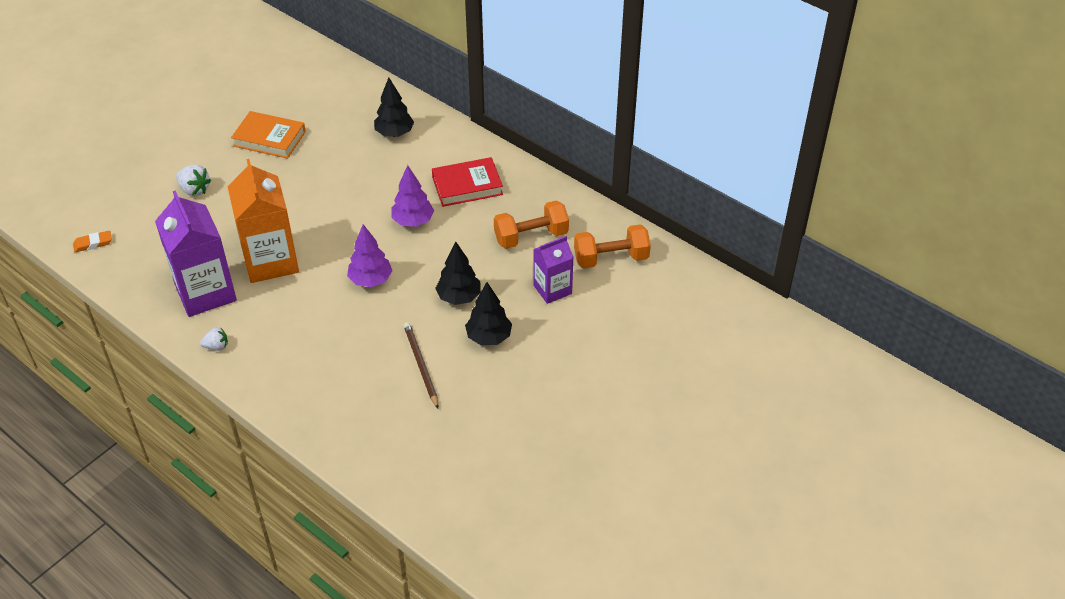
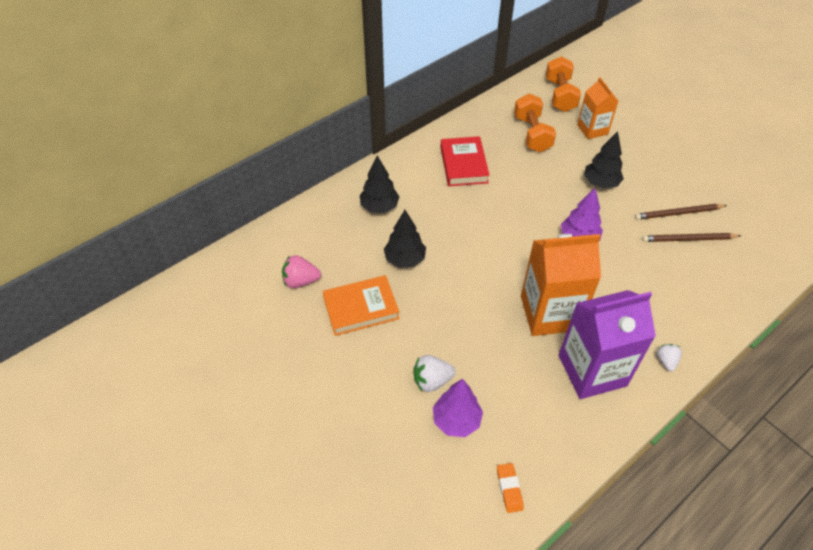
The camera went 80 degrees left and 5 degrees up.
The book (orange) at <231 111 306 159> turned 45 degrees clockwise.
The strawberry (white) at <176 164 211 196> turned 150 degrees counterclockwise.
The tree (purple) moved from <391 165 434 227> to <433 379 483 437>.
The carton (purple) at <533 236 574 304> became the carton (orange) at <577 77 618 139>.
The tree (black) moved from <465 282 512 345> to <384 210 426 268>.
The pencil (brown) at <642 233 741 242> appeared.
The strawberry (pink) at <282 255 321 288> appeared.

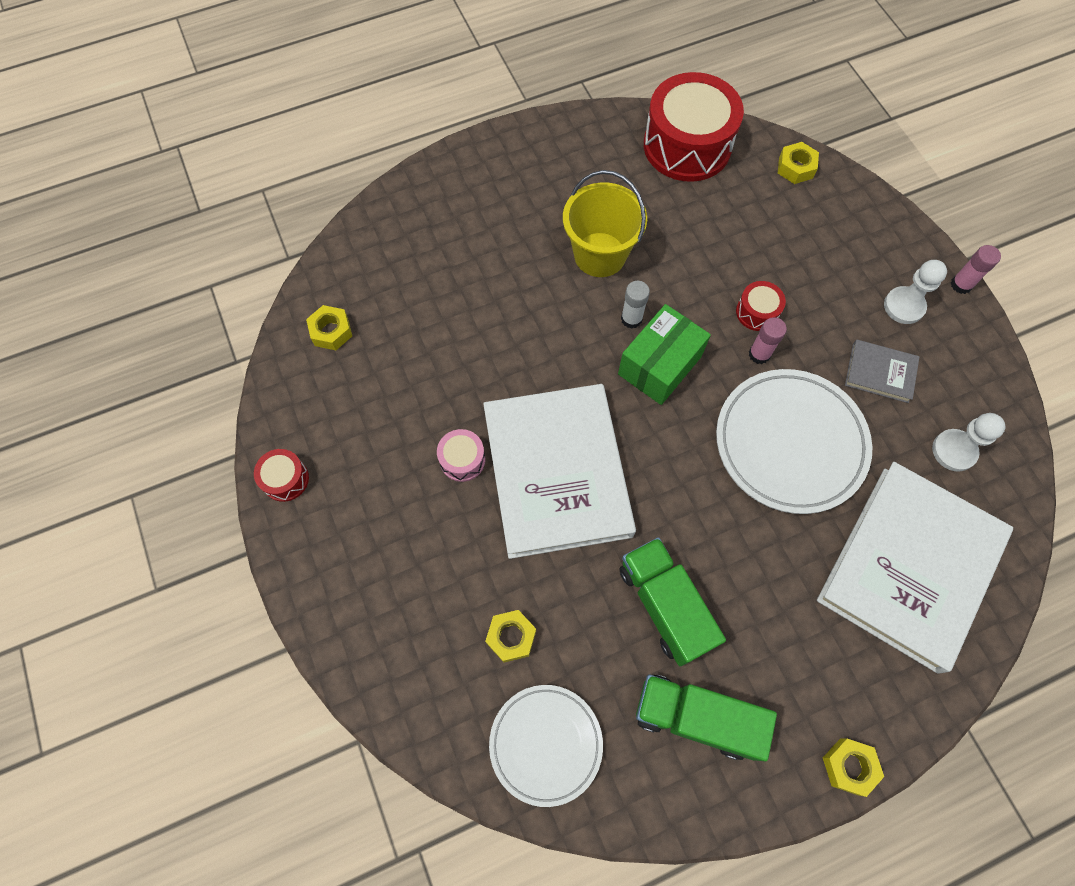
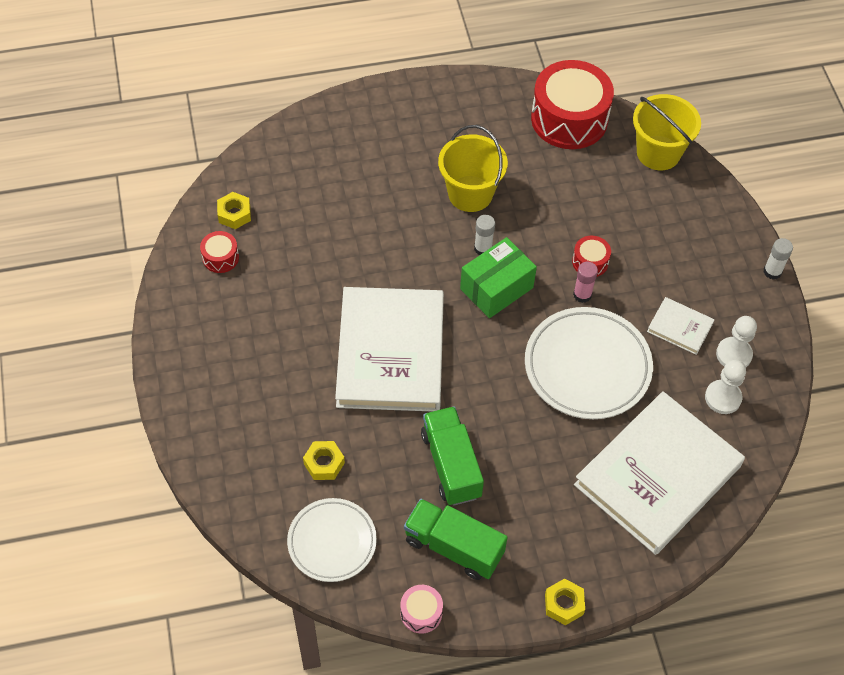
The camera went 10 degrees right and 10 degrees down.
The nut (yellow) at <778 142 819 184> was replaced by the bucket (yellow) at <633 94 701 170>.
The glue stick (pink) at <951 245 1001 294> became the glue stick (white) at <763 238 793 280>.
The pawn (white) moved from <884 260 947 324> to <716 316 757 367>.
The book (grey) at <845 340 919 403> became the book (white) at <647 297 715 355>.
The drum (pink) moved from <437 429 485 482> to <400 585 443 634>.
The drum (red) moved from <254 449 309 502> to <200 231 239 273>.

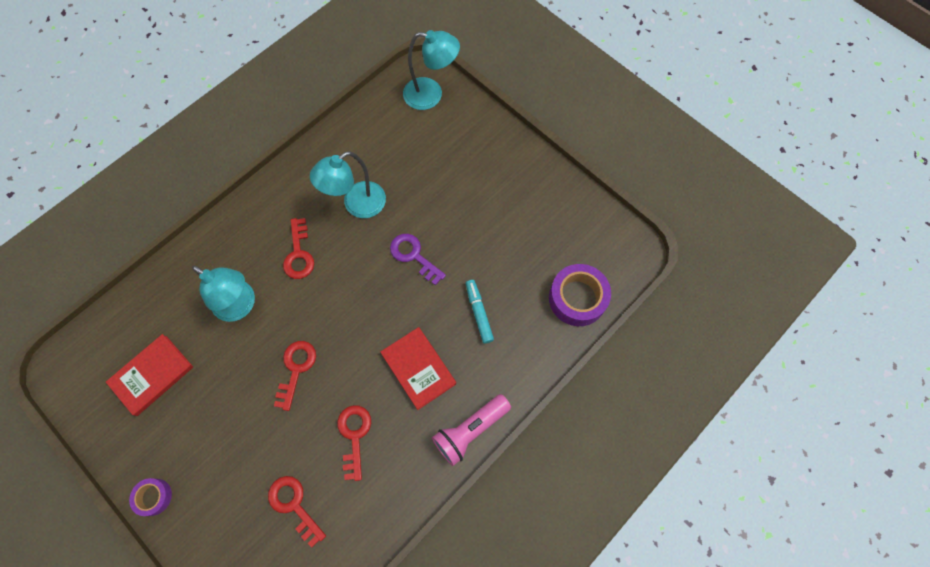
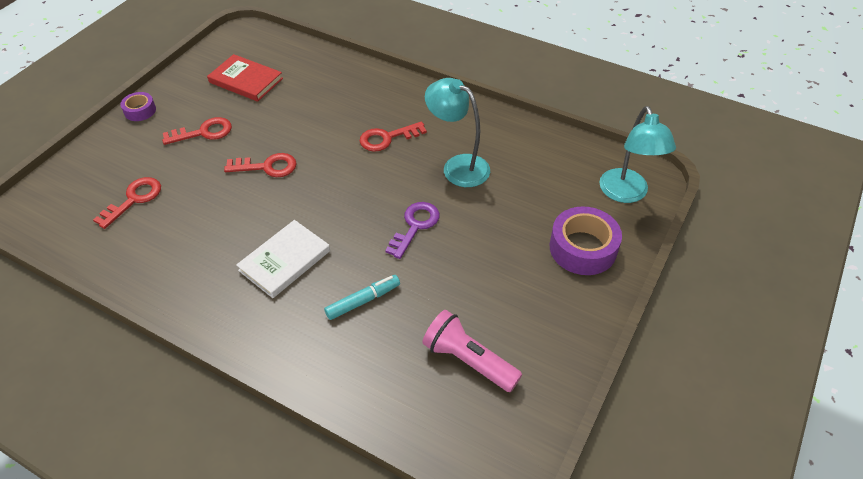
The camera went 75 degrees right and 20 degrees down.
The tape (purple) moved from <549 264 611 326> to <550 206 622 275>.
The lamp (turquoise) at <192 265 255 322> disappeared.
The book (red) at <380 327 456 410> became the book (white) at <236 220 330 298>.
The flashlight (pink) moved from <432 394 511 466> to <422 310 522 392>.
The key (red) moved from <337 405 371 481> to <162 117 232 145>.

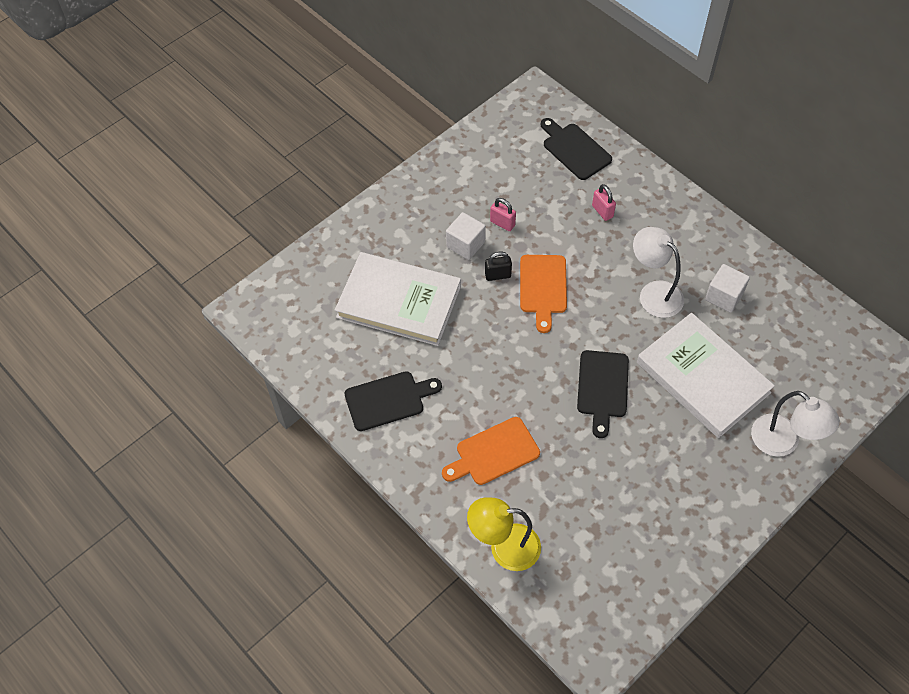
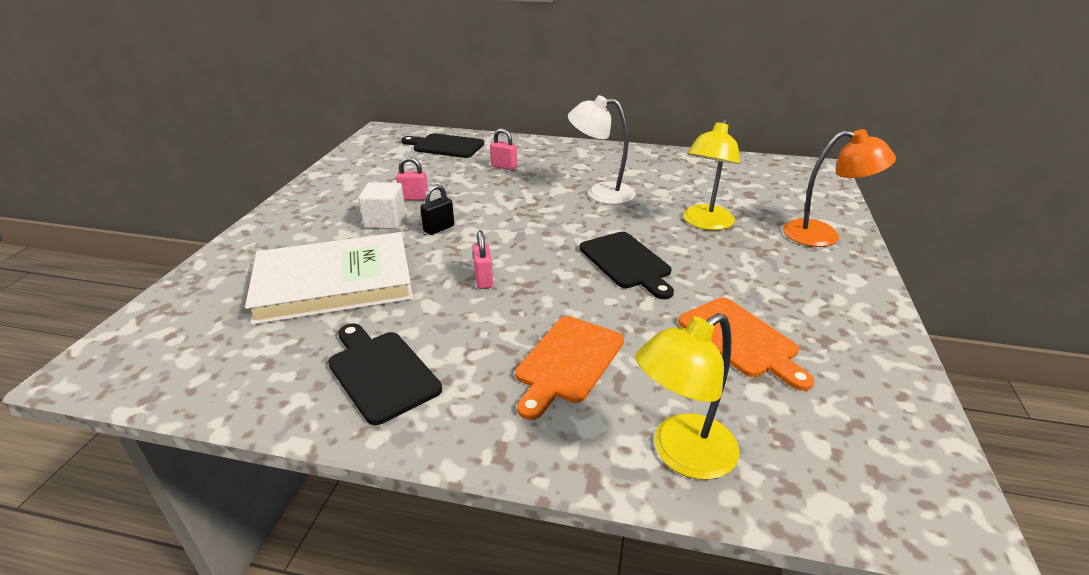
The camera went 35 degrees left and 25 degrees down.
The cutting board (orange) moved from <520 255 567 333> to <678 298 815 391>.
The cube (white) at <705 264 750 313> disappeared.
The book (white) at <637 313 775 438> was replaced by the lamp (yellow) at <683 119 740 230>.
The cutting board (black) at <345 371 442 431> turned 75 degrees counterclockwise.
The lamp (white) at <751 391 840 457> became the lamp (orange) at <783 129 896 247>.
The padlock (pink) at <473 230 493 289> appeared.

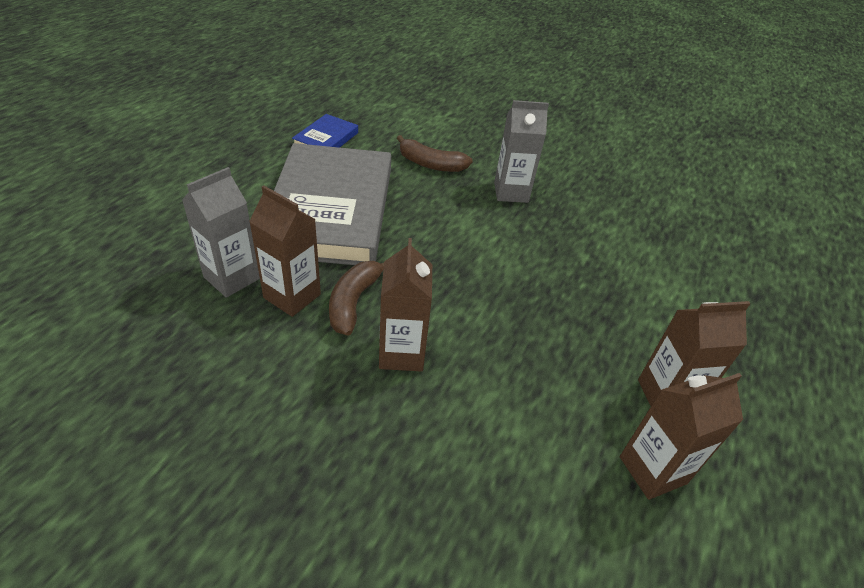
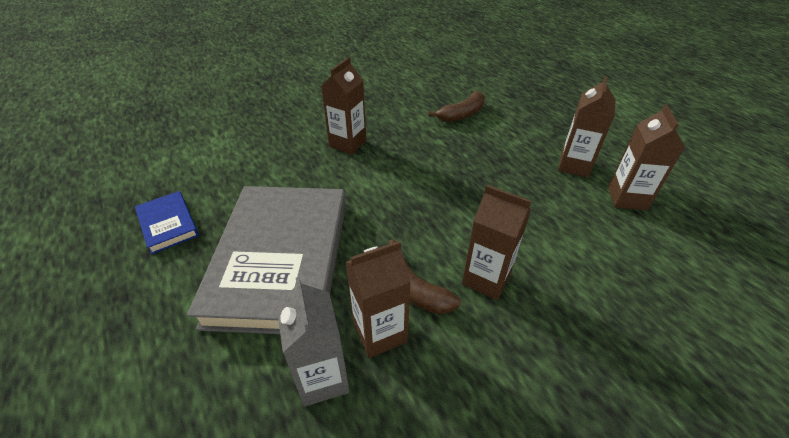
The camera went 55 degrees left and 0 degrees up.
The carton (grey) at <494 100 549 203> became the carton (brown) at <321 57 366 155>.
The banana (brown) moved from <397 135 473 172> to <428 91 485 122>.
The book (grey) at <274 143 391 265> turned 60 degrees clockwise.

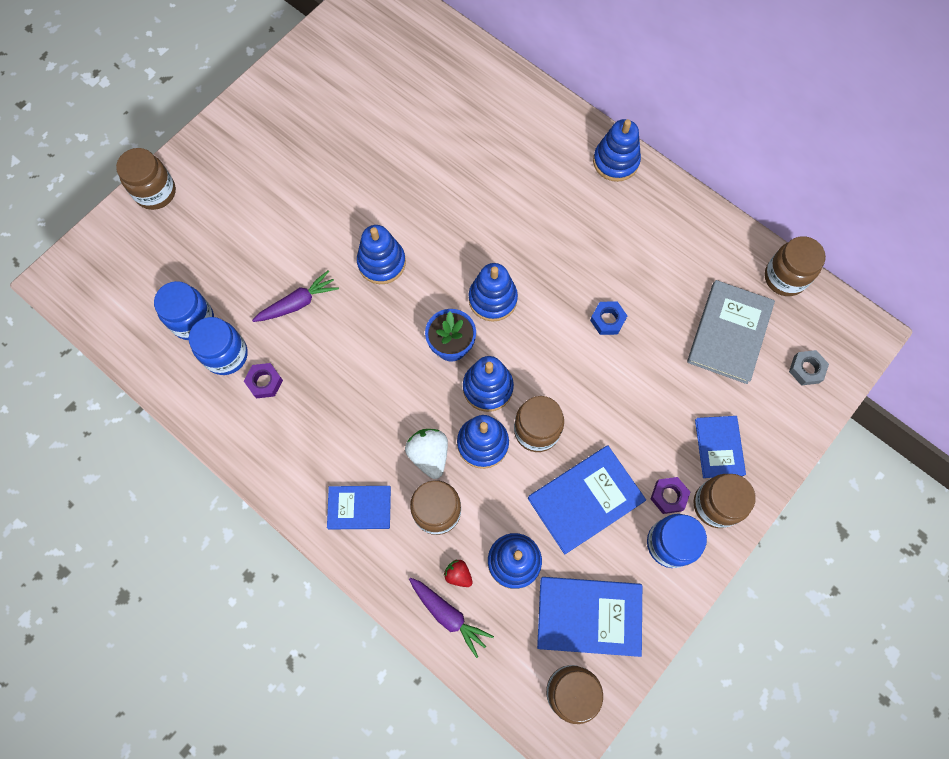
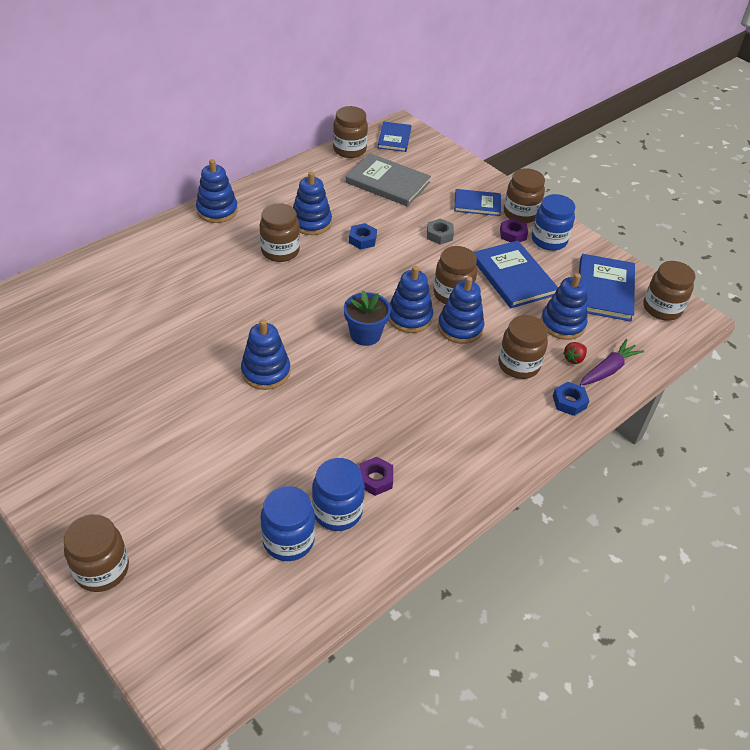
The camera went 85 degrees left and 25 degrees down.
The stacking toy (blue) moved from <469 263 518 322> to <293 171 332 235>.
The carrot (purple) at <252 270 339 322> disappeared.
The nut (grey) moved from <789 350 829 386> to <427 218 454 245>.
The strawberry (white) at <405 429 448 479> disappeared.
The book (blue) moved from <327 486 391 529> to <378 122 411 152>.
The jar (brown) at <260 203 300 262> appeared.
The nut (blue) at <553 382 589 416> appeared.

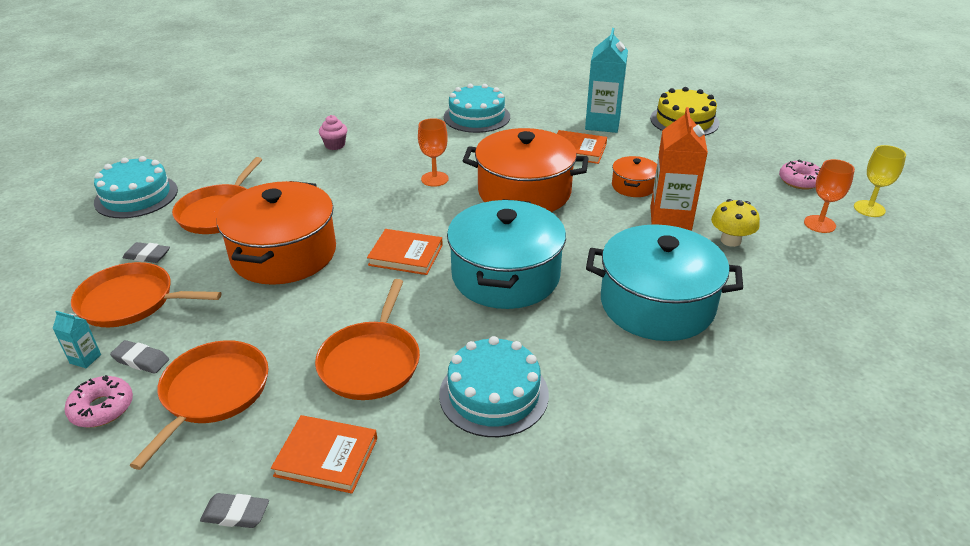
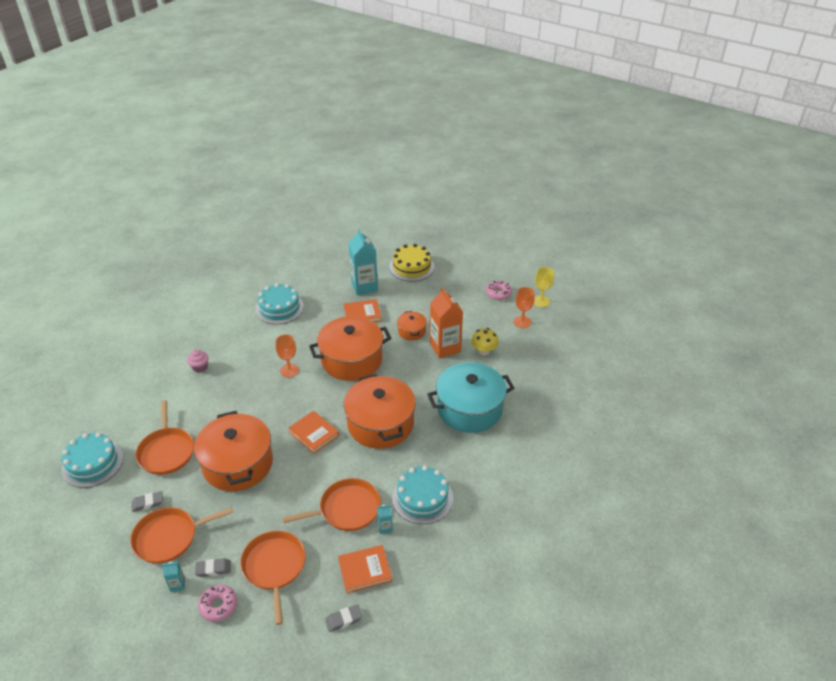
The camera went 30 degrees left and 5 degrees up.
The pot (turquoise) at <447 199 566 309> became the pot (orange) at <344 374 416 449>.
The book (orange) at <367 229 443 275> turned 60 degrees clockwise.
The pan (orange) at <315 279 420 400> turned 90 degrees counterclockwise.
The carton (turquoise) at <377 505 393 534> appeared.

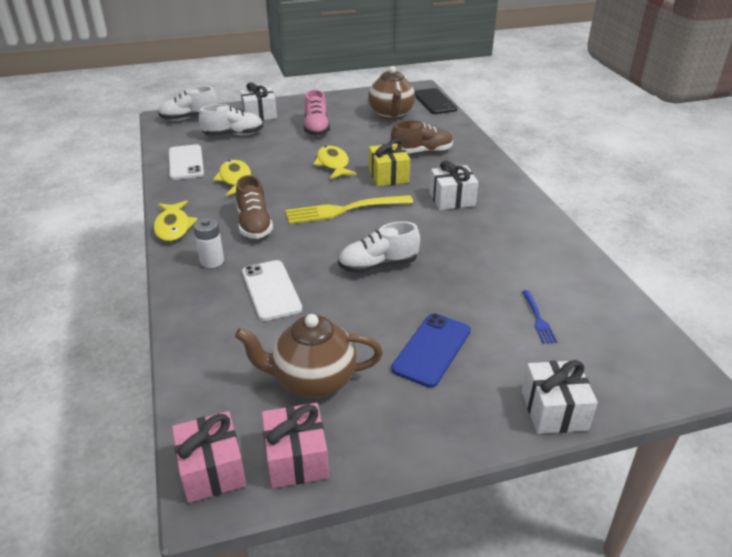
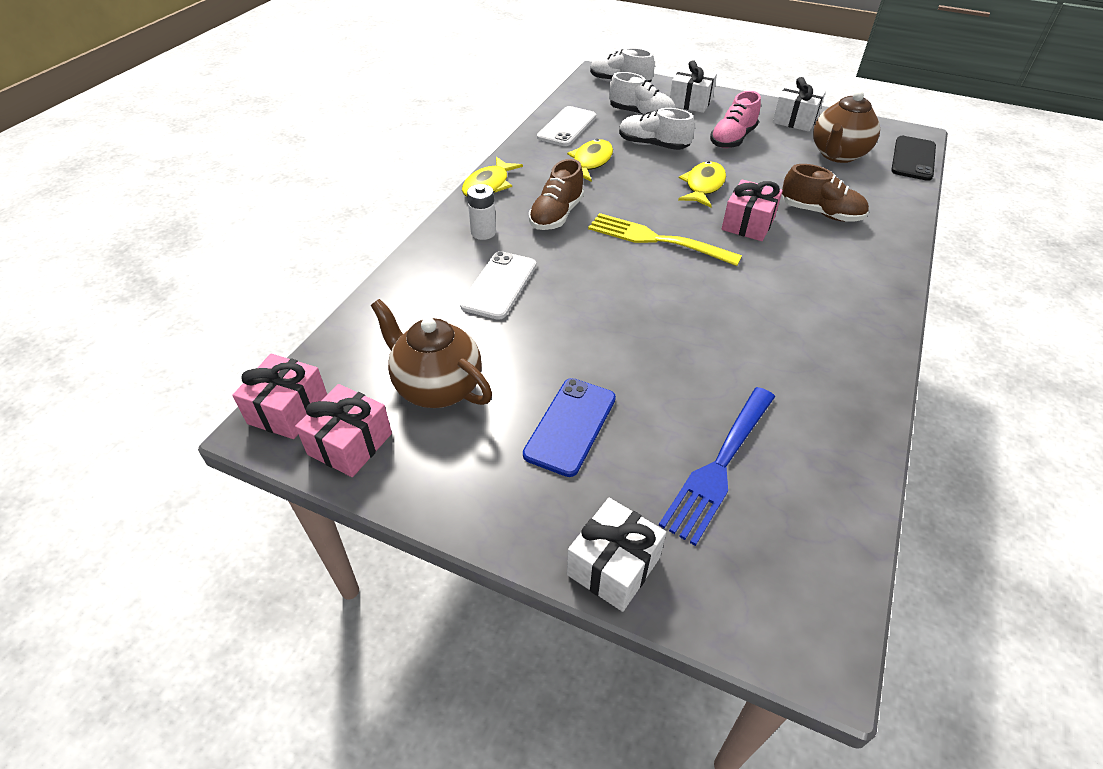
The camera went 40 degrees right and 10 degrees up.
The gift (yellow) at <369 139 410 186> became the gift (pink) at <722 179 783 241>.
The gift (white) moved from <429 160 479 210> to <773 77 826 132>.
The shoe (white) moved from <338 221 420 273> to <619 108 695 150>.
The fork (blue) at <522 290 557 344> changed to 2.04 times the size.
The phone (blue) at <391 313 471 388> turned 45 degrees counterclockwise.

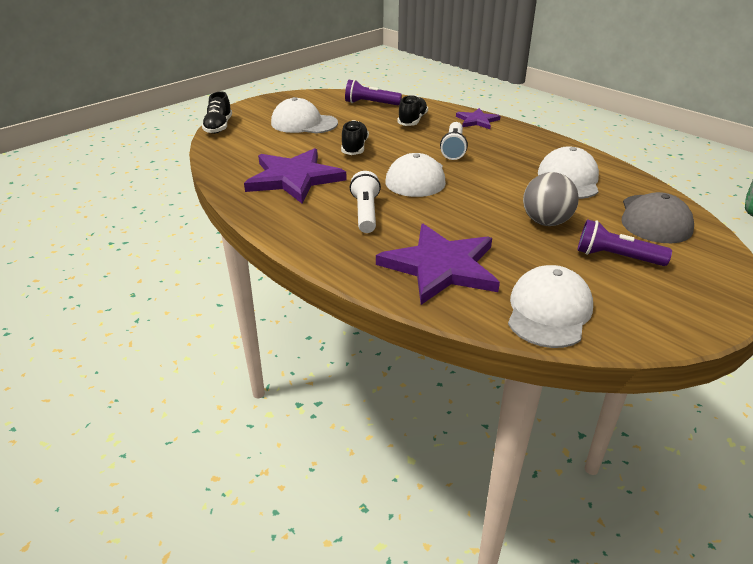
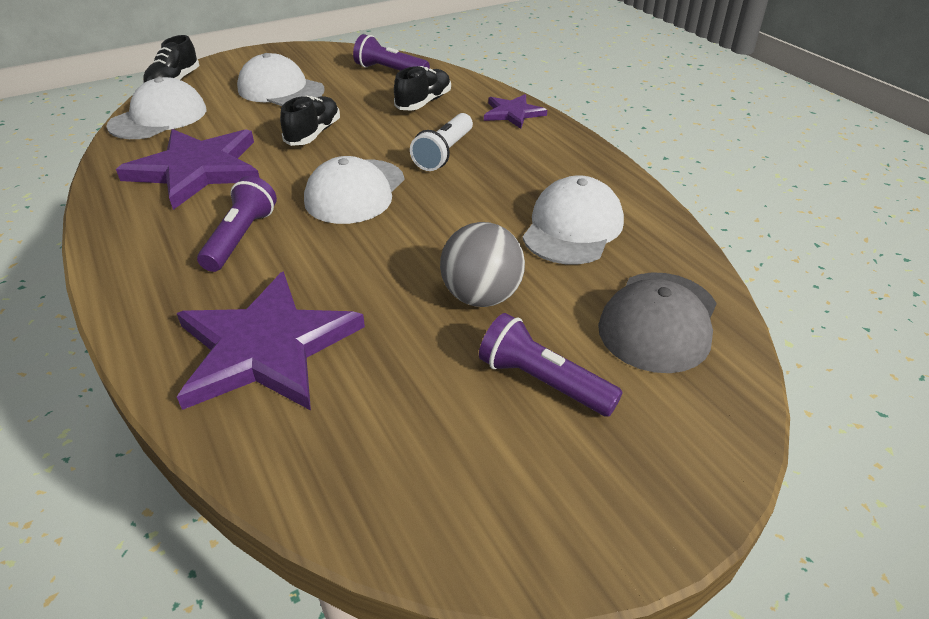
The camera went 15 degrees right and 5 degrees up.
The flashlight (white) at <350 171 381 233> became the flashlight (purple) at <197 176 277 272>.
The cap (white) moved from <508 265 593 348> to <106 77 206 139>.

